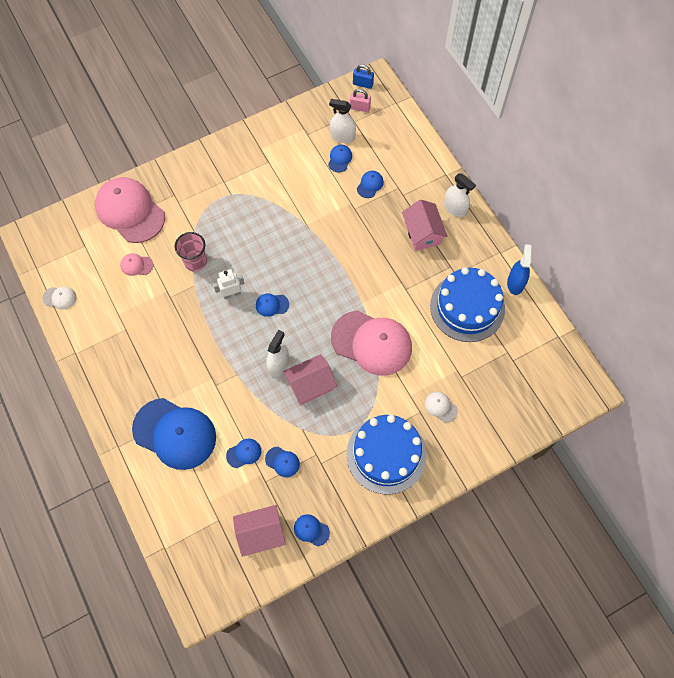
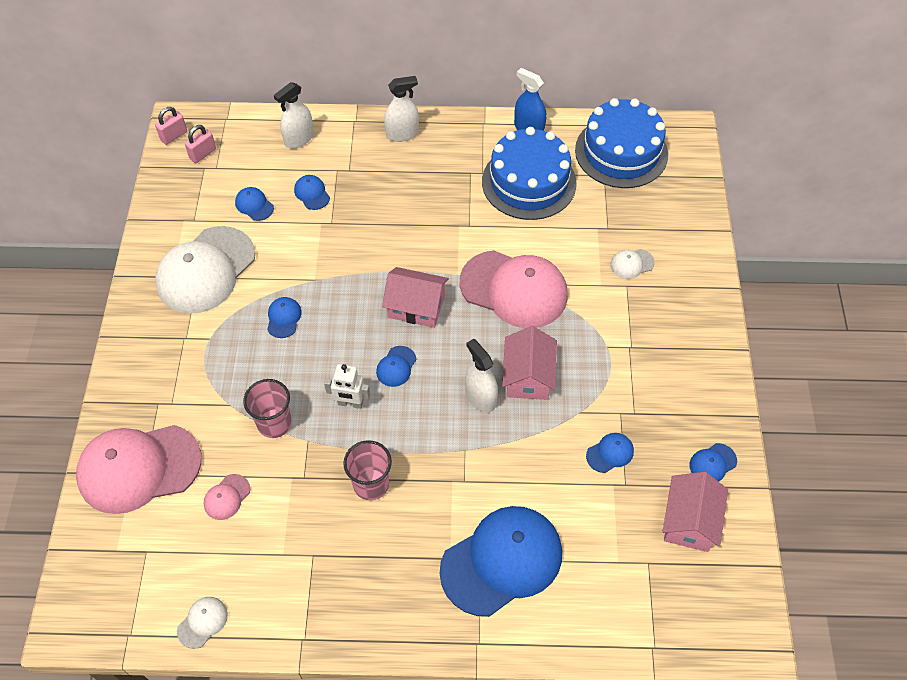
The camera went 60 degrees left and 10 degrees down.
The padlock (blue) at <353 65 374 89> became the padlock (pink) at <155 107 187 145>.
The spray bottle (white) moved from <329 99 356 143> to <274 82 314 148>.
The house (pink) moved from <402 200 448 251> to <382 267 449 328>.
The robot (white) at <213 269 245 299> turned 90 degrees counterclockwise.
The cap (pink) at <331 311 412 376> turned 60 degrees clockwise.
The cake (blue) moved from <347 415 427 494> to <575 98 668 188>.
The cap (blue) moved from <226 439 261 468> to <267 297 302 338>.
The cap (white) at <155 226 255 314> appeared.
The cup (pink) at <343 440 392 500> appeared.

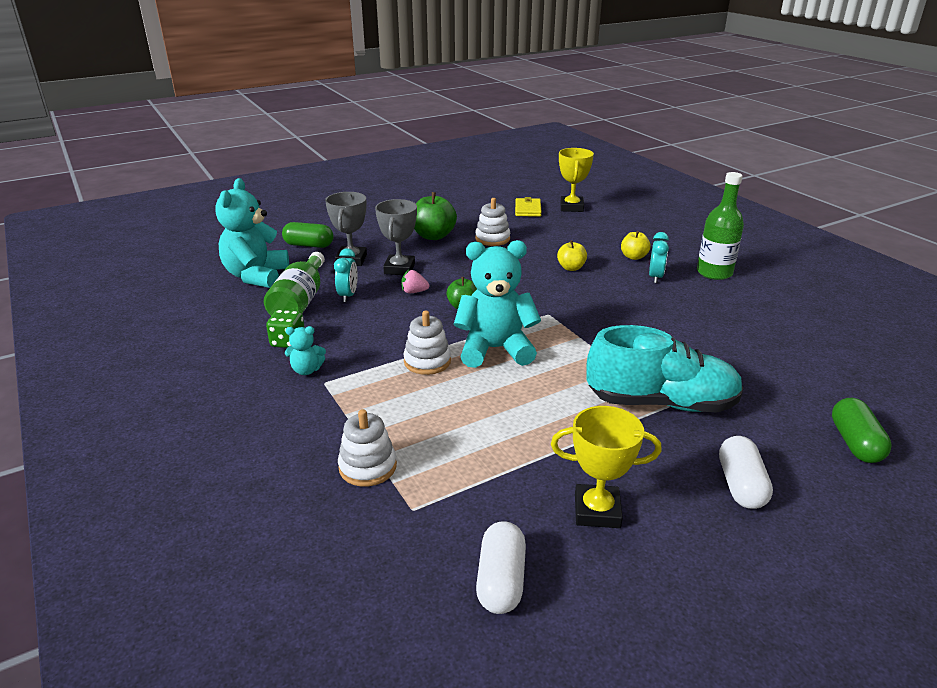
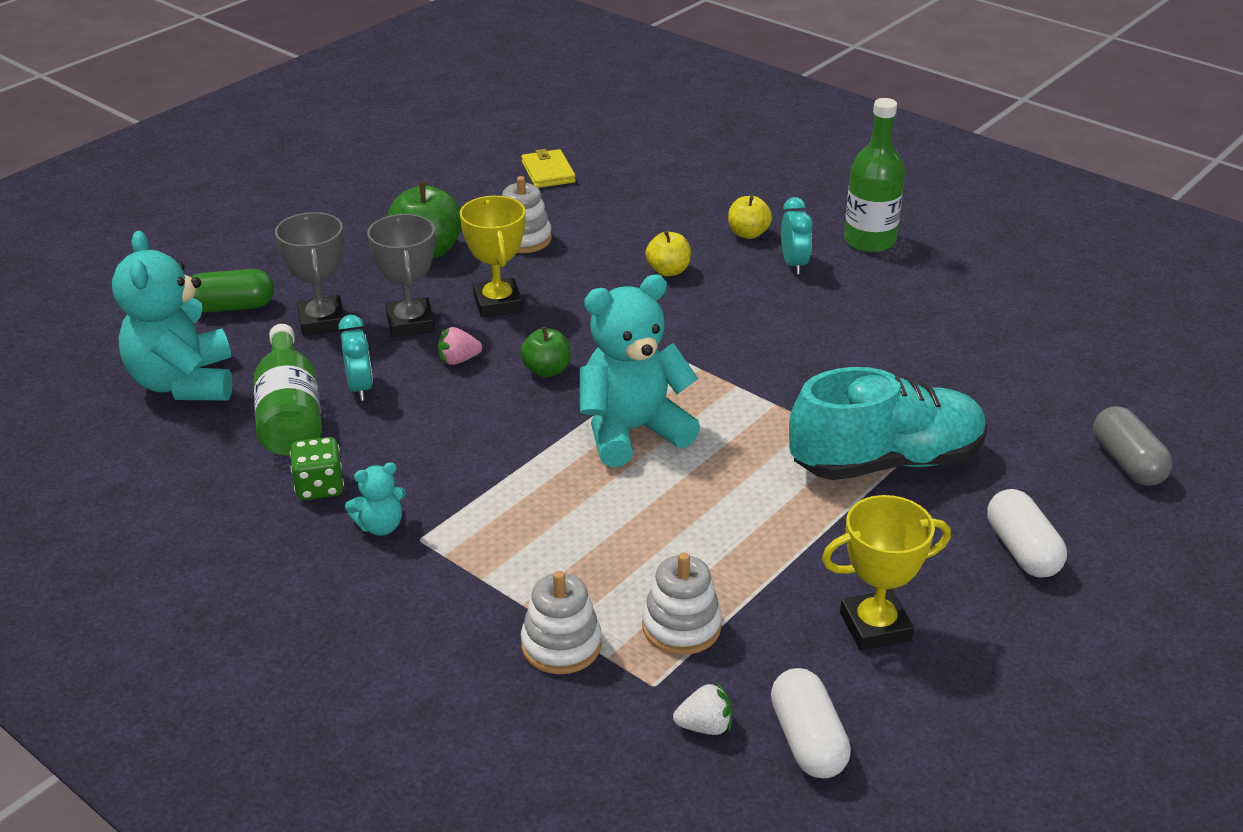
The camera went 20 degrees left and 5 degrees up.
The trophy (yellow) moved from <559 148 594 212> to <460 196 526 317>.
The stacking toy (white) moved from <403 311 451 375> to <642 552 722 655>.
The capsule (green) at <832 398 892 463> became the capsule (grey) at <1093 406 1173 486>.
The strawberry (white) at <673 681 732 735> appeared.

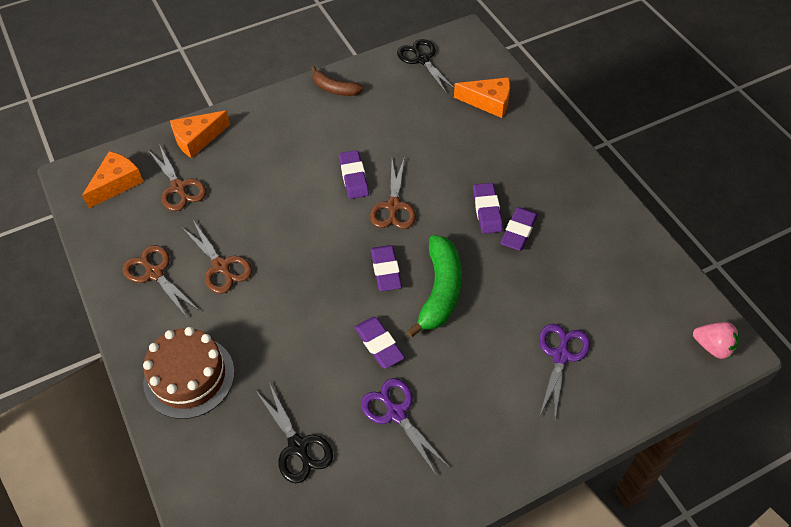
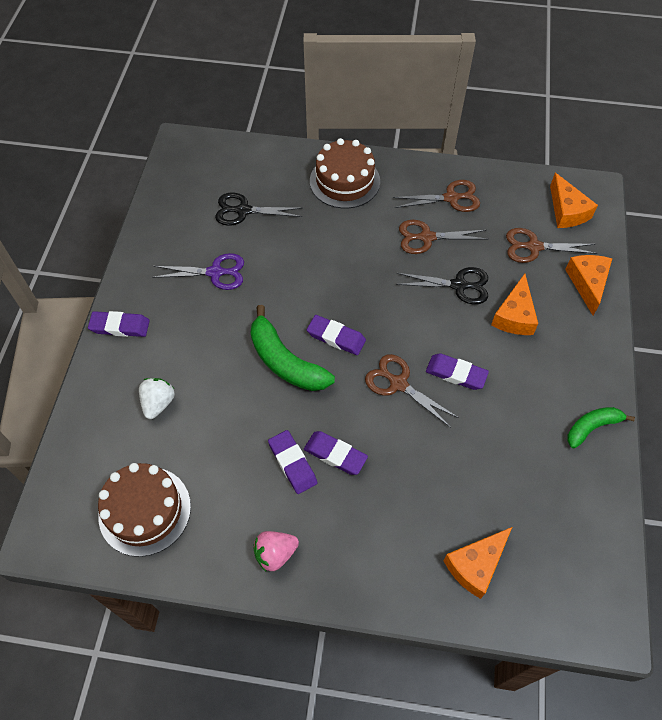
The camera went 125 degrees right and 5 degrees up.
The scissors (black) moved from <397 39 454 94> to <396 267 488 304>.
The banana (brown) at <311 66 364 96> became the banana (green) at <567 407 635 448>.
The eraser (purple) moved from <354 317 405 369> to <88 311 150 337>.
The strawberry (pink) moved from <693 322 739 359> to <253 531 299 571>.
The scissors (purple) at <539 324 590 422> was replaced by the strawberry (white) at <139 378 175 419>.
The cheese (orange) at <491 274 538 335> appeared.
The cake (brown) at <98 463 191 557> appeared.

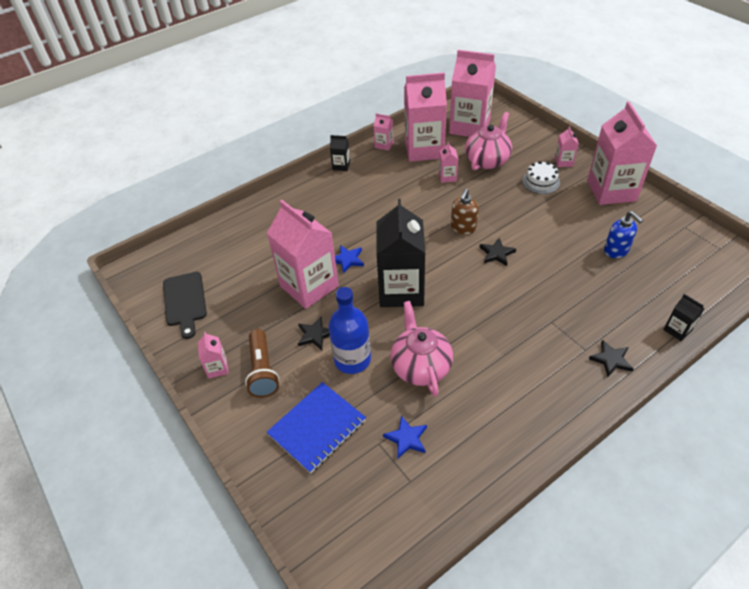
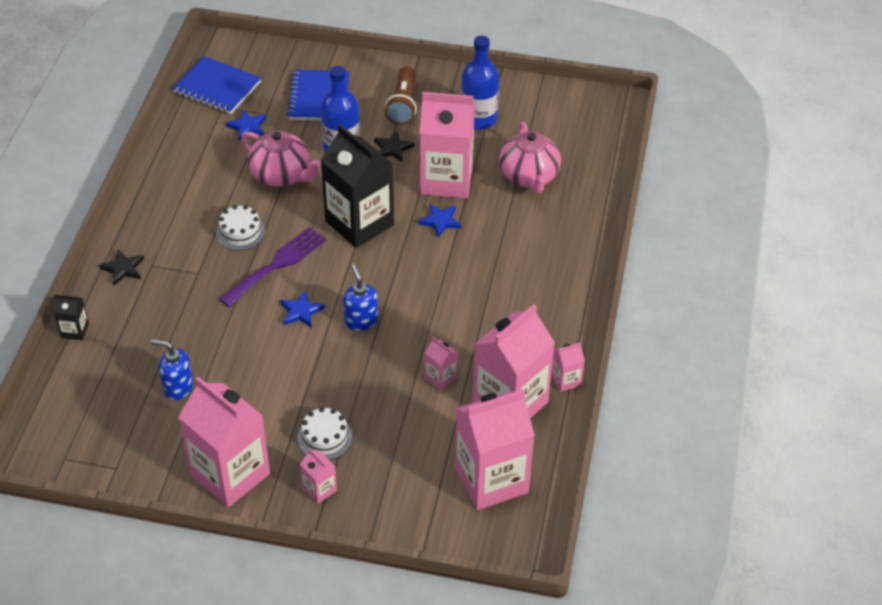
The camera went 135 degrees right and 0 degrees up.
The teapot (pink) moved from <465 112 512 170> to <499 122 561 193>.
The carton (black) at <330 135 350 171> disappeared.
The soap dispenser (brown) at <451 189 479 234> became the soap dispenser (blue) at <343 264 378 331>.
The star (black) at <479 238 516 266> became the star (blue) at <280 290 325 328>.
The cutting board (black) at <163 272 207 339> disappeared.
The flashlight (brown) at <245 329 280 398> turned 120 degrees counterclockwise.
The carton (pink) at <198 332 229 379> disappeared.
The bottle (blue) at <461 36 499 130> appeared.
The notebook (blue) at <172 56 261 114> appeared.
The cake (white) at <216 205 265 250> appeared.
The fork (purple) at <219 227 326 307> appeared.

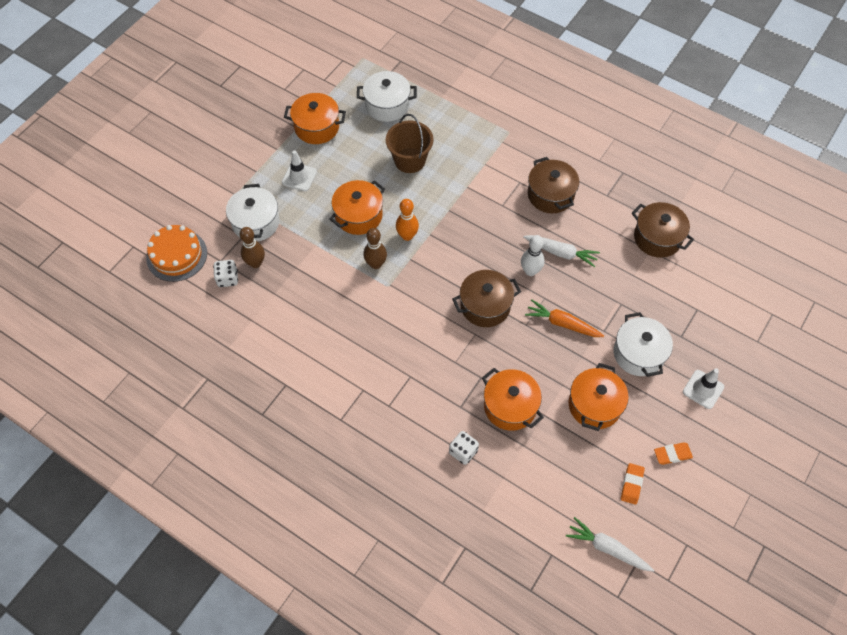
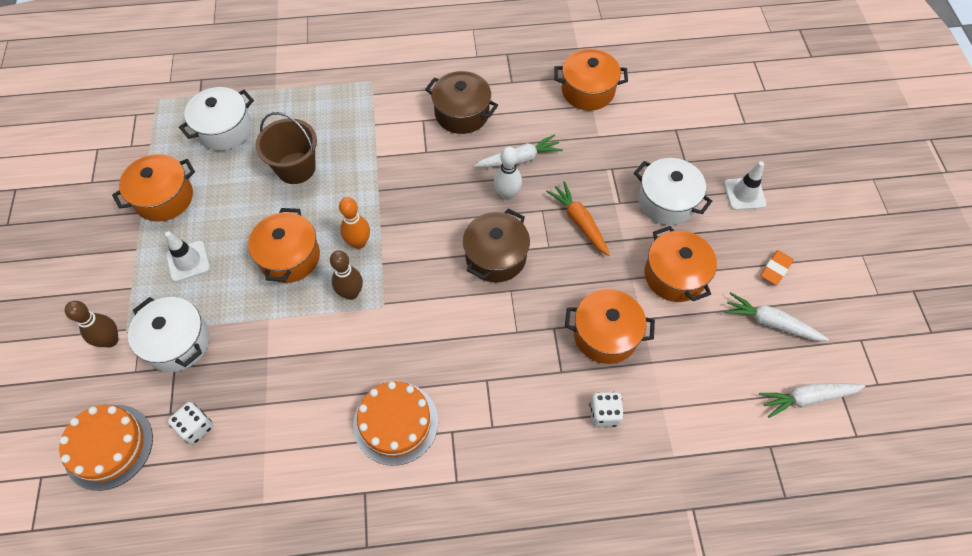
The camera went 40 degrees left and 0 degrees up.
The pot (brown) at <631 202 694 258> became the pot (orange) at <554 49 628 111>.
The bowling pin (brown) moved from <240 227 265 268> to <65 301 118 348>.
The carrot (orange) at <525 299 604 337> turned 75 degrees clockwise.
The eraser (orange) at <621 463 645 505> was replaced by the carrot (white) at <724 292 829 341>.
The cake (orange) at <353 381 438 466> appeared.

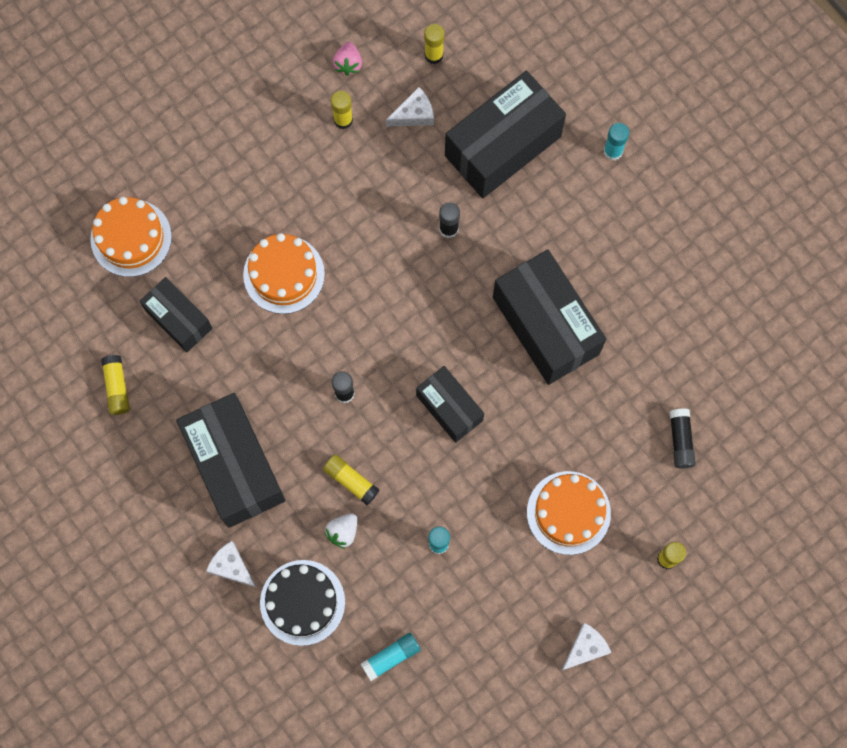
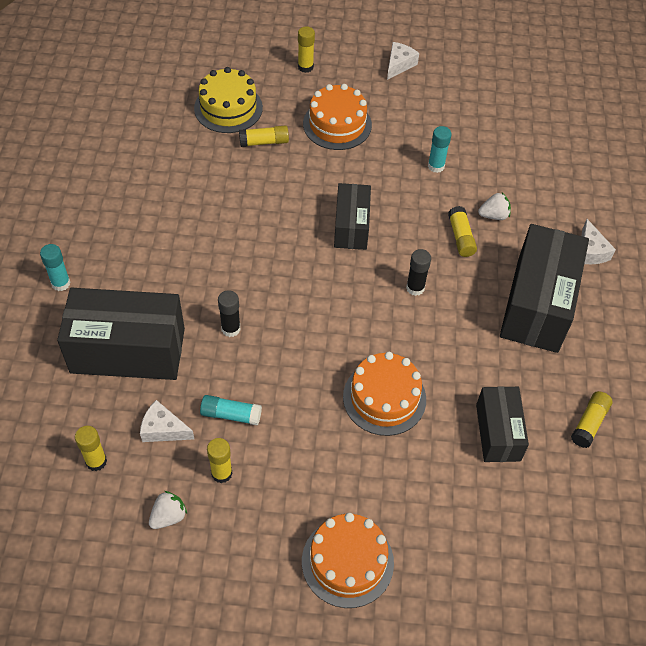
The camera went 140 degrees left and 20 degrees down.
The strawberry (pink) at <333 42 362 76> became the strawberry (white) at <149 491 187 529>.
The cake (orange) moved from <90 197 172 277> to <302 513 394 608>.
The box (black) at <493 250 606 385> disappeared.
The glue stick (black) at <670 409 696 468> was replaced by the cake (yellow) at <194 67 263 133>.
The cake (black) at <260 560 345 646> disappeared.
The cheese (white) at <561 623 611 671> turned 120 degrees clockwise.
The glue stick (turquoise) moved from <361 633 421 681> to <200 395 262 426>.
The glue stick (yellow) at <239 125 289 147> appeared.

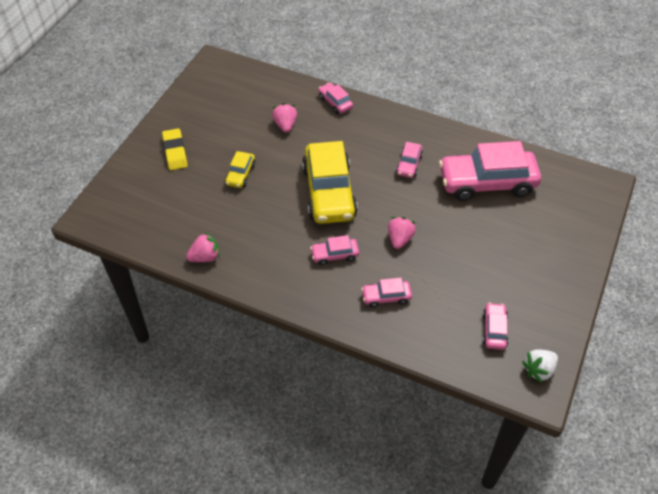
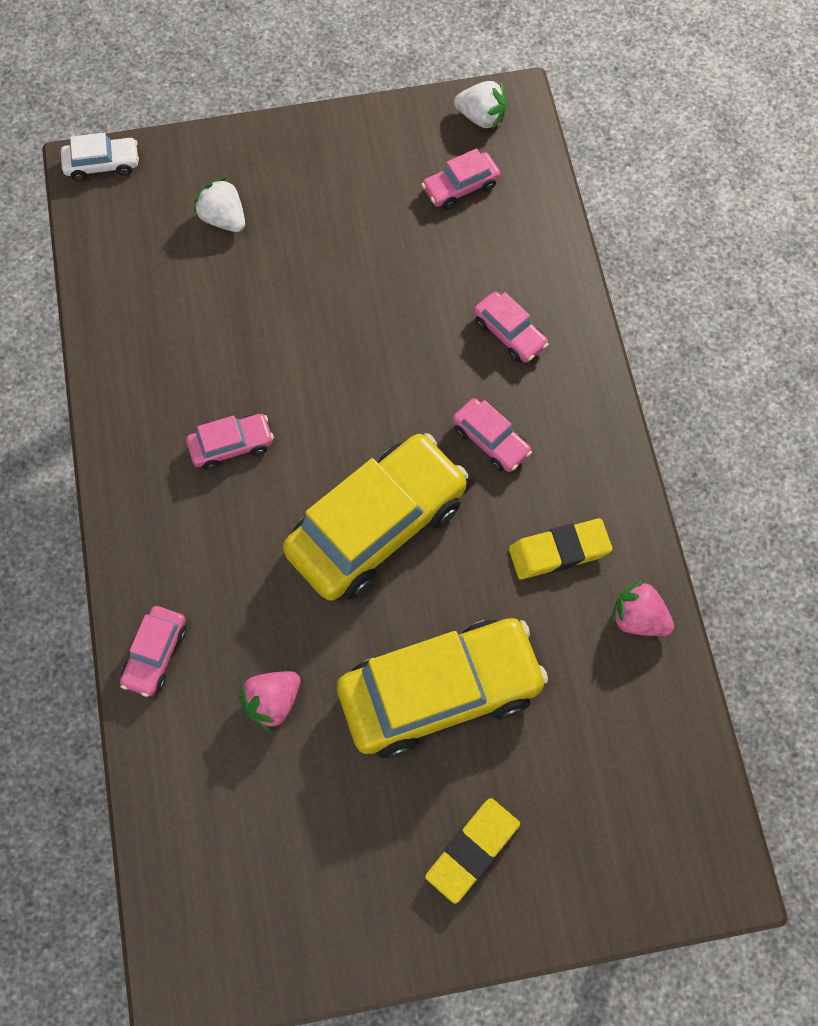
The camera went 125 degrees left and 15 degrees up.
The car (pink) at <439 141 541 201> disappeared.
The car (yellow) at <225 151 256 188> changed to 2.20 times the size.
The strawberry (pink) at <388 217 416 249> disappeared.
The car (white) at <61 133 139 181> appeared.
The strawberry (white) at <194 177 245 232> appeared.
The eraser (yellow) at <509 518 612 580> appeared.

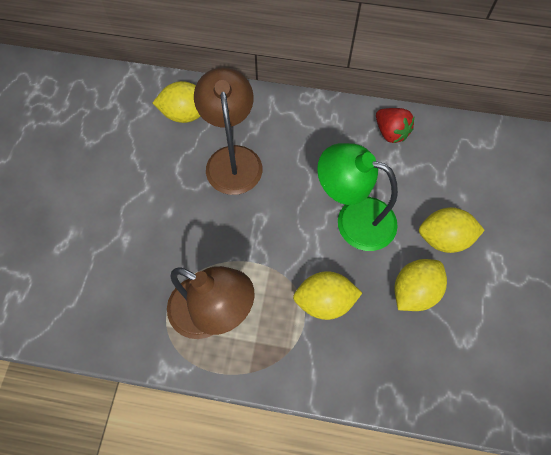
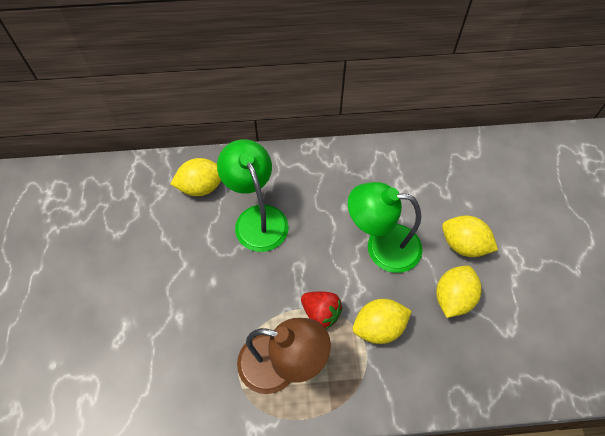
The camera went 15 degrees left and 5 degrees down.
The lamp (brown) at <194 67 263 195> became the lamp (green) at <217 139 288 252>.
The strawberry (red) moved from <376 108 414 143> to <301 291 343 329>.
The lemon (yellow) at <419 207 485 253> turned 45 degrees clockwise.

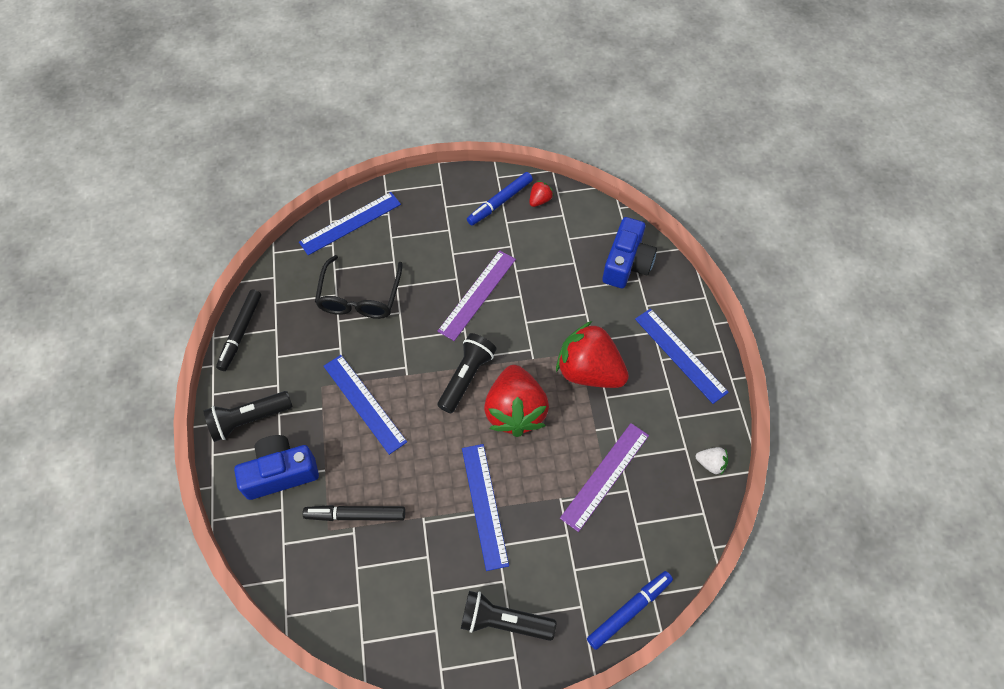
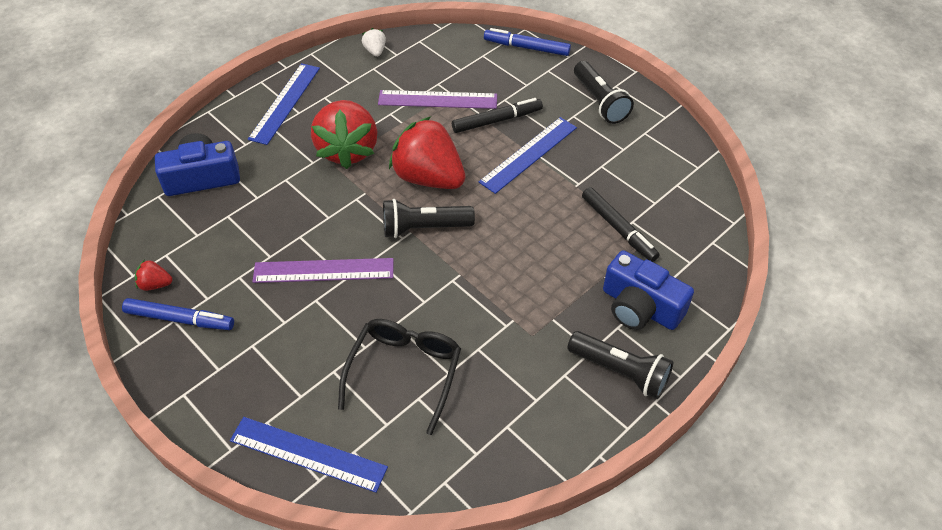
The camera went 125 degrees left and 10 degrees down.
The glasses (black) at <315 255 403 319> turned 45 degrees counterclockwise.
The marker (black) moved from <216 289 261 371> to <452 98 543 133>.
The ruler (blue) at <324 355 407 455> disappeared.
The strawberry (red) at <484 365 549 437> turned 105 degrees counterclockwise.

